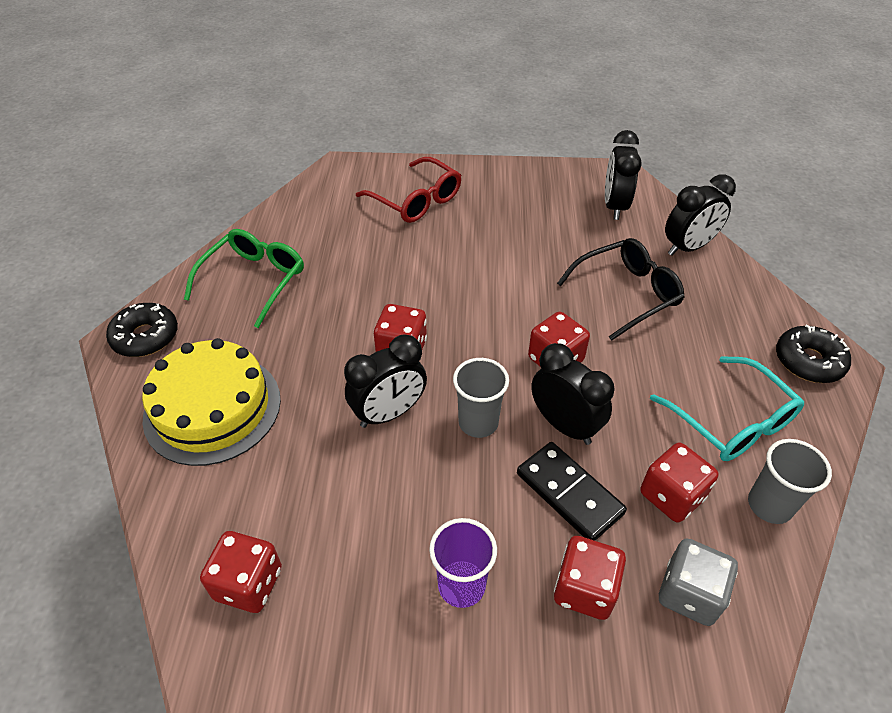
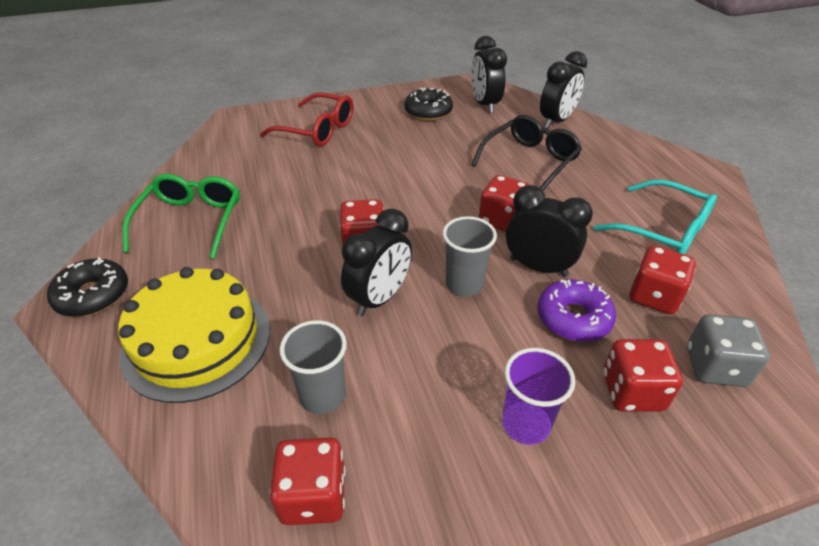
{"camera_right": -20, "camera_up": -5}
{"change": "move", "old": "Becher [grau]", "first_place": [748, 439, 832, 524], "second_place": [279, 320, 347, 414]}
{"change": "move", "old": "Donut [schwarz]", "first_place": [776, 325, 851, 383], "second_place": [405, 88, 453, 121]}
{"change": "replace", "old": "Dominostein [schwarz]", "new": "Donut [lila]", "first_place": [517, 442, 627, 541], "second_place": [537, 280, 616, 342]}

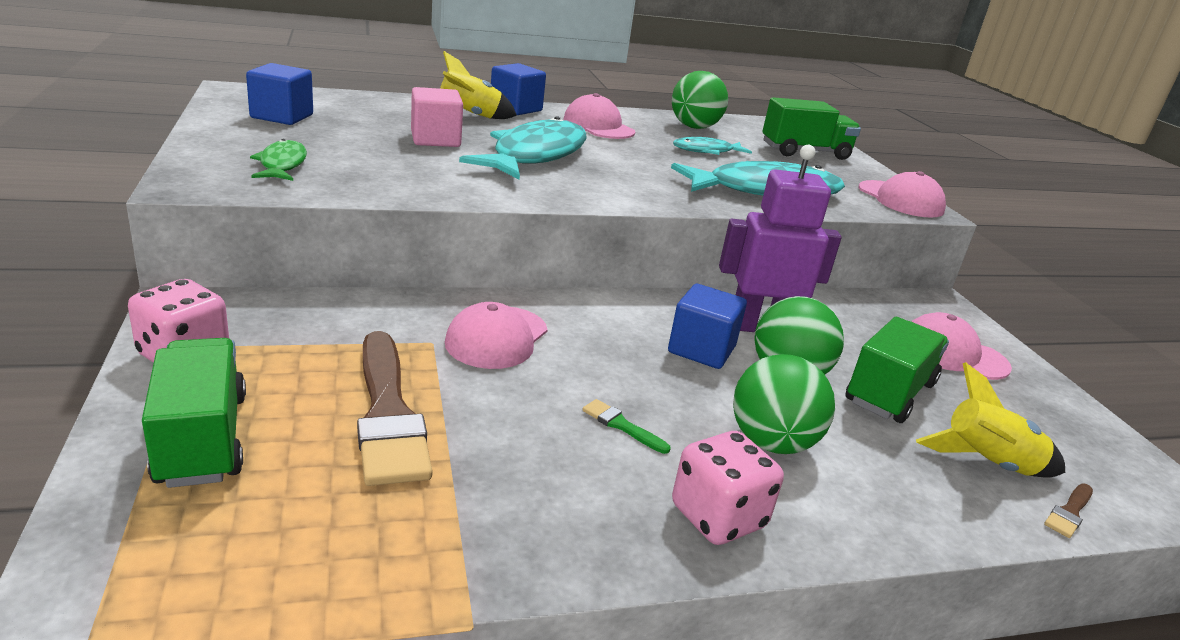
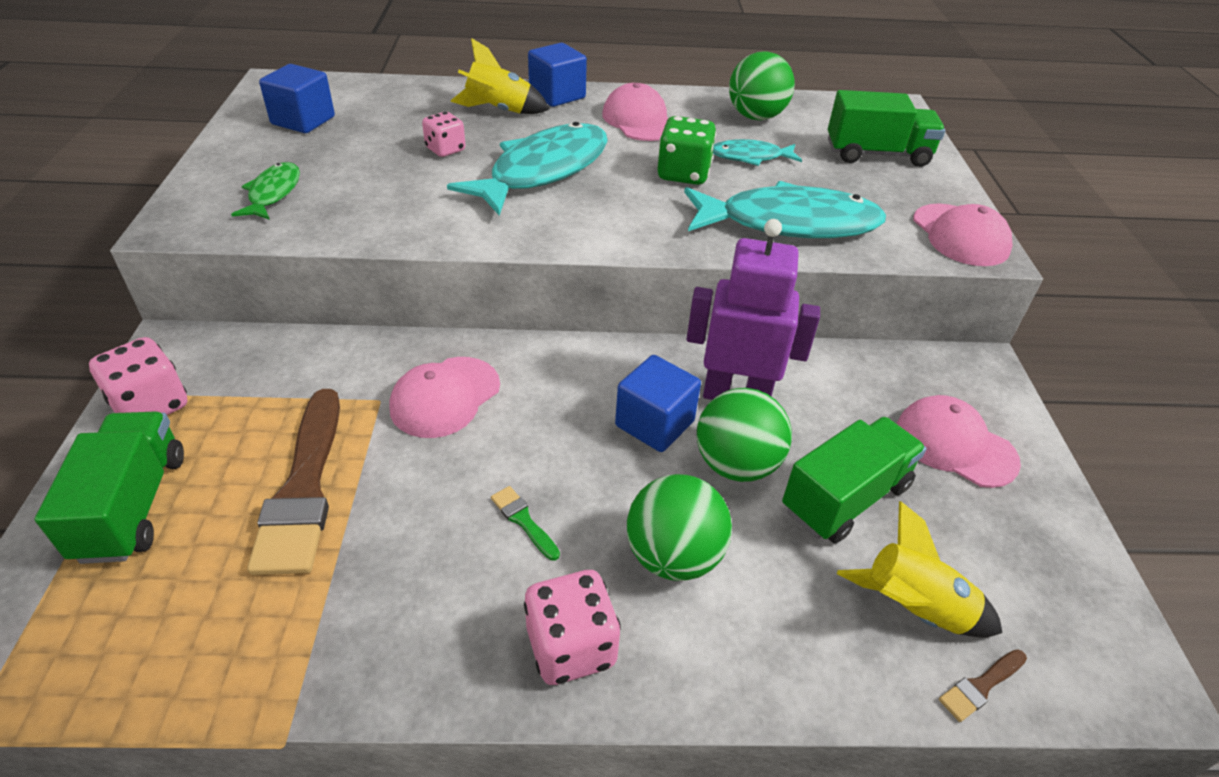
{"camera_right": 15, "camera_up": 15}
{"change": "replace", "old": "Kubus [rosa]", "new": "Spielwürfel [rosa]", "first_place": [411, 87, 463, 147], "second_place": [422, 112, 465, 157]}
{"change": "insert", "new": "Spielwürfel [grün]", "second_place": [657, 116, 717, 185]}

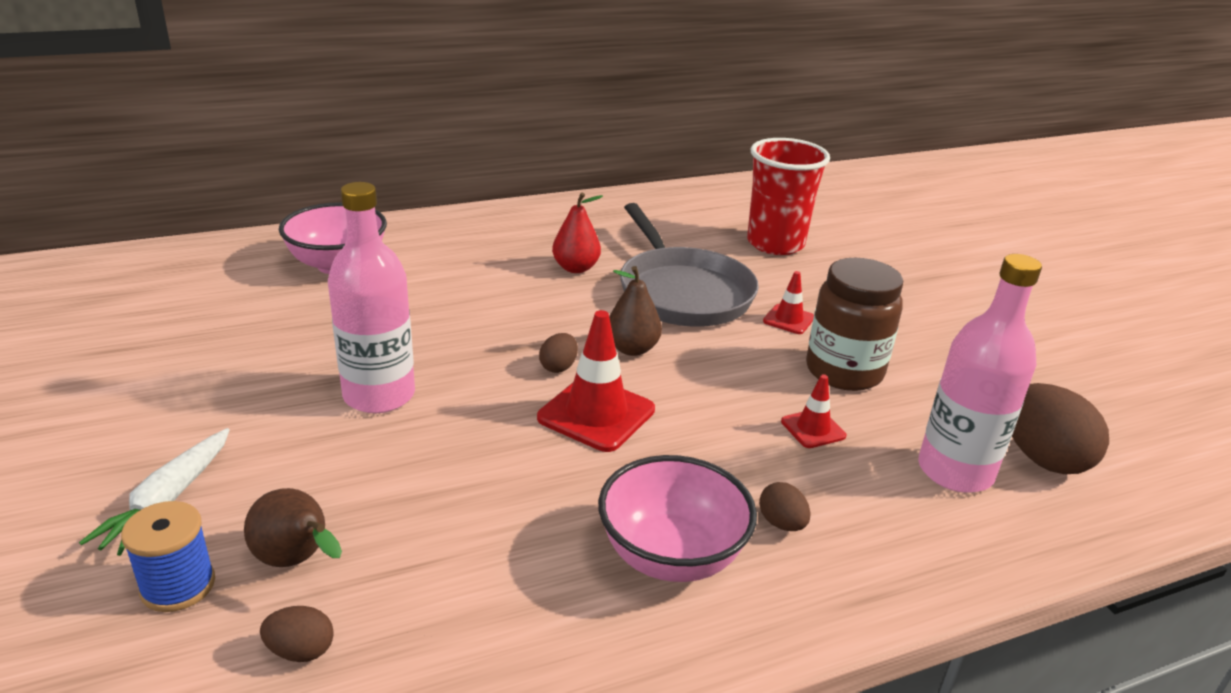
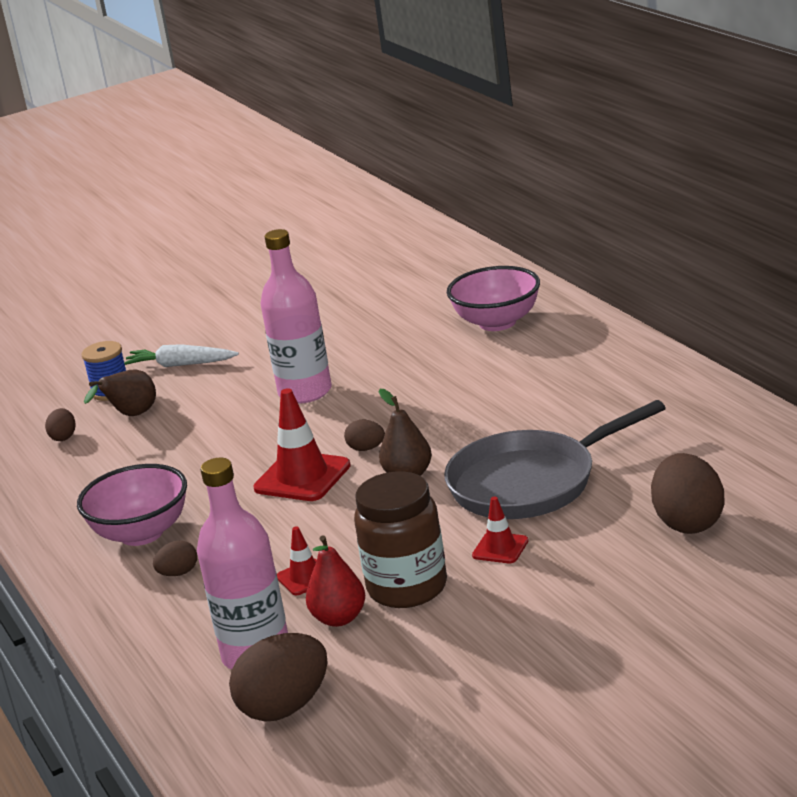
{"camera_right": 90, "camera_up": -5}
{"change": "move", "old": "Birne [rot]", "first_place": [552, 193, 603, 273], "second_place": [306, 535, 365, 627]}
{"change": "replace", "old": "Becher [rot]", "new": "Ei [braun]", "first_place": [747, 138, 830, 255], "second_place": [651, 453, 725, 534]}

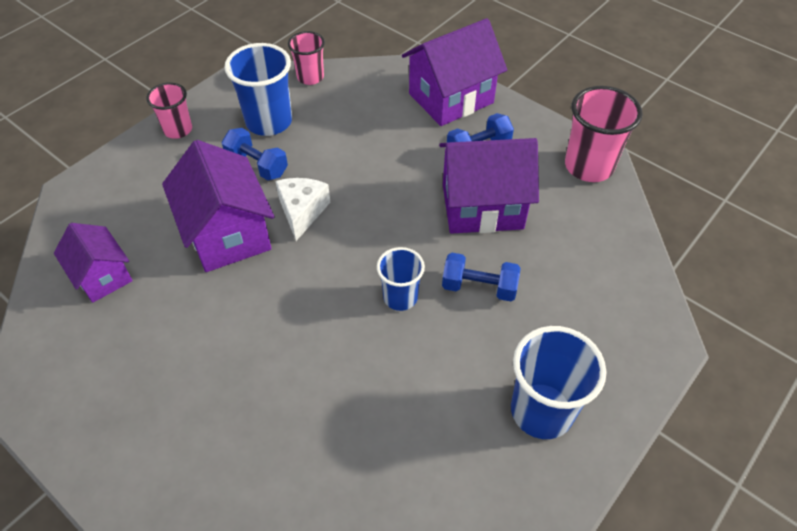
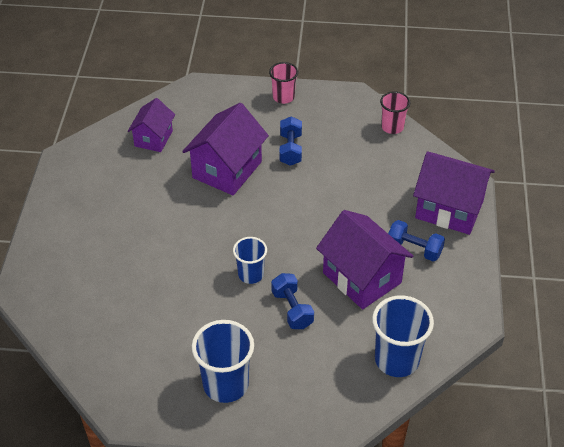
{"camera_right": 55, "camera_up": -5}
{"change": "move", "old": "Becher [blau]", "first_place": [224, 43, 292, 136], "second_place": [372, 296, 434, 377]}
{"change": "delete", "old": "Käse [weiß]", "first_place": [275, 178, 331, 241]}
{"change": "delete", "old": "Becher [rosa]", "first_place": [565, 86, 643, 182]}

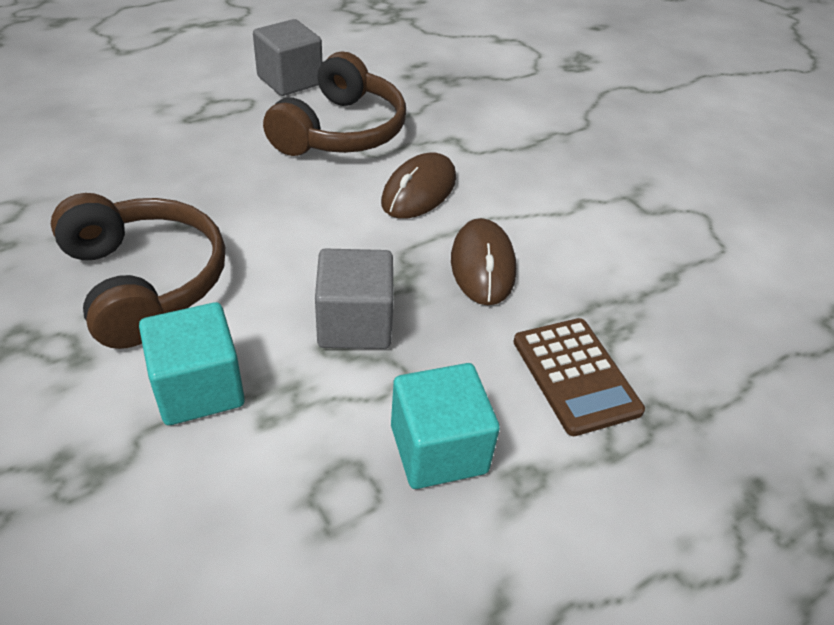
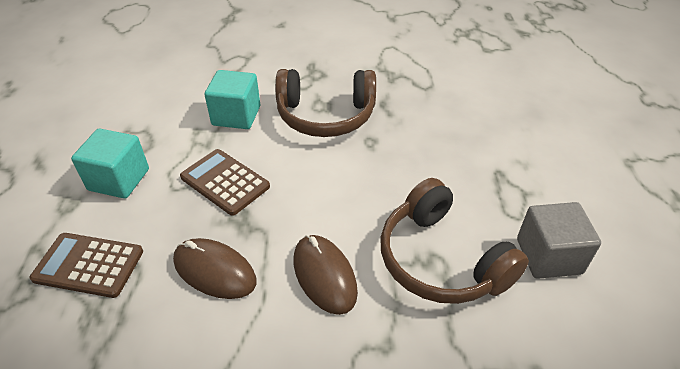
{"camera_right": 125, "camera_up": 0}
{"change": "replace", "old": "Kubus [grau]", "new": "Taschenrechner [braun]", "first_place": [315, 248, 394, 349], "second_place": [180, 149, 270, 216]}

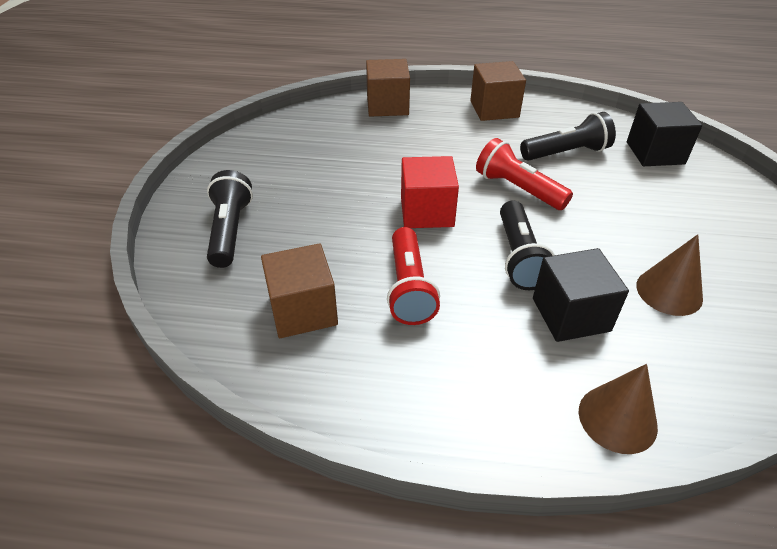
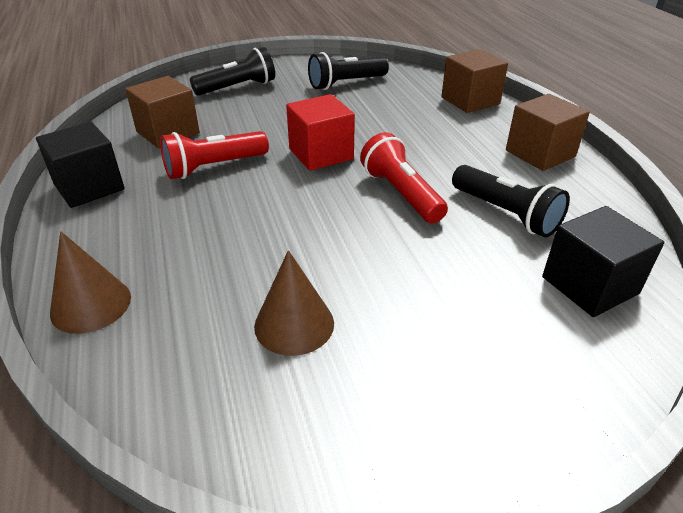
{"camera_right": 65, "camera_up": -5}
{"change": "move", "old": "Kubus [schwarz]", "first_place": [533, 248, 629, 342], "second_place": [36, 122, 125, 208]}
{"change": "move", "old": "Taschenlampe [schwarz]", "first_place": [500, 200, 555, 290], "second_place": [308, 52, 389, 90]}
{"change": "rotate", "old": "Taschenlampe [rot]", "first_place": [476, 138, 573, 210], "second_place": [360, 132, 448, 223], "degrees": -45}

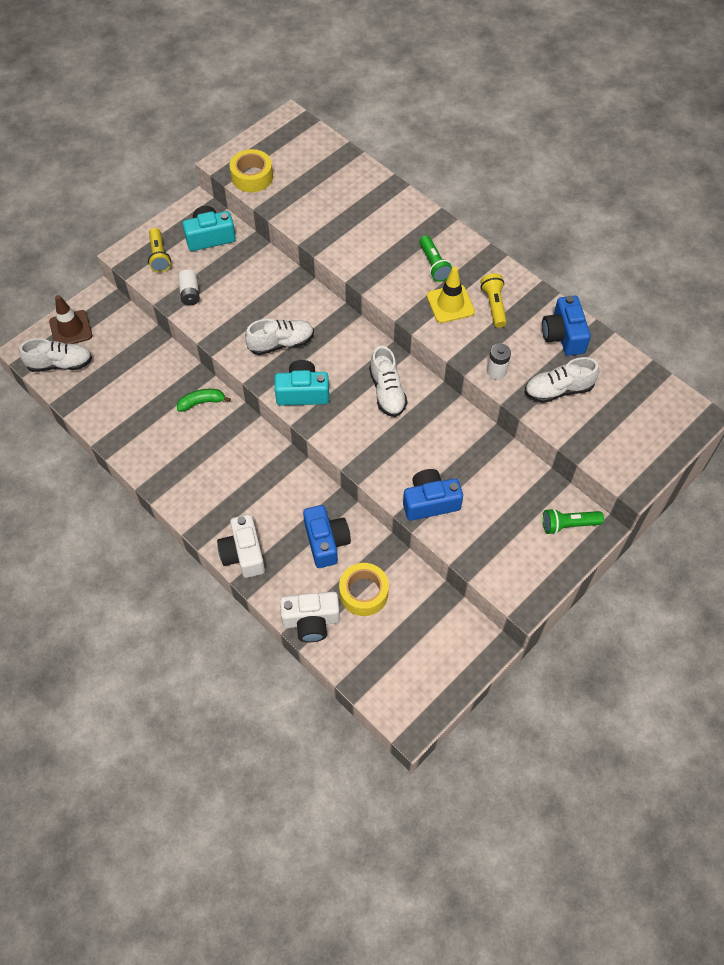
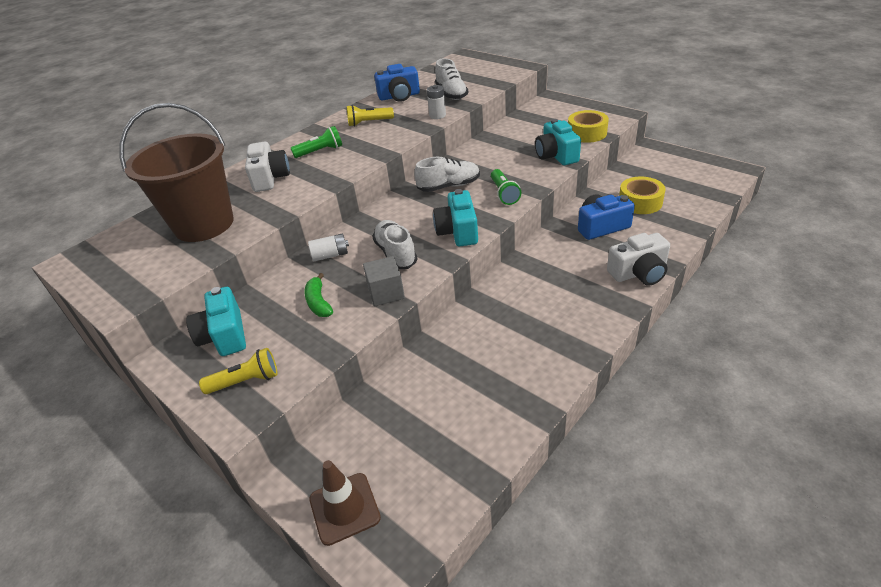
{"camera_right": -90, "camera_up": -20}
{"change": "insert", "new": "Eimer [braun]", "second_place": [119, 103, 234, 242]}
{"change": "move", "old": "Kamera [weiß]", "first_place": [280, 592, 340, 642], "second_place": [245, 142, 290, 192]}
{"change": "move", "old": "Banane [grün]", "first_place": [177, 389, 231, 412], "second_place": [304, 273, 333, 317]}
{"change": "move", "old": "Batterie [weiß]", "first_place": [178, 270, 200, 305], "second_place": [308, 234, 349, 261]}
{"change": "insert", "new": "Kubus [grau]", "second_place": [363, 256, 405, 306]}
{"change": "move", "old": "Taschenlampe [grün]", "first_place": [543, 508, 604, 535], "second_place": [491, 169, 521, 205]}
{"change": "recolor", "old": "Kamera [blau]", "new": "Kamera [türkis]", "first_place": [403, 469, 463, 521], "second_place": [535, 119, 581, 165]}
{"change": "move", "old": "Klebeband [gelb]", "first_place": [230, 149, 273, 192], "second_place": [568, 110, 609, 143]}
{"change": "delete", "old": "Schuh [weiß]", "first_place": [19, 338, 92, 372]}
{"change": "delete", "old": "Leitkegel [gelb]", "first_place": [427, 267, 475, 323]}

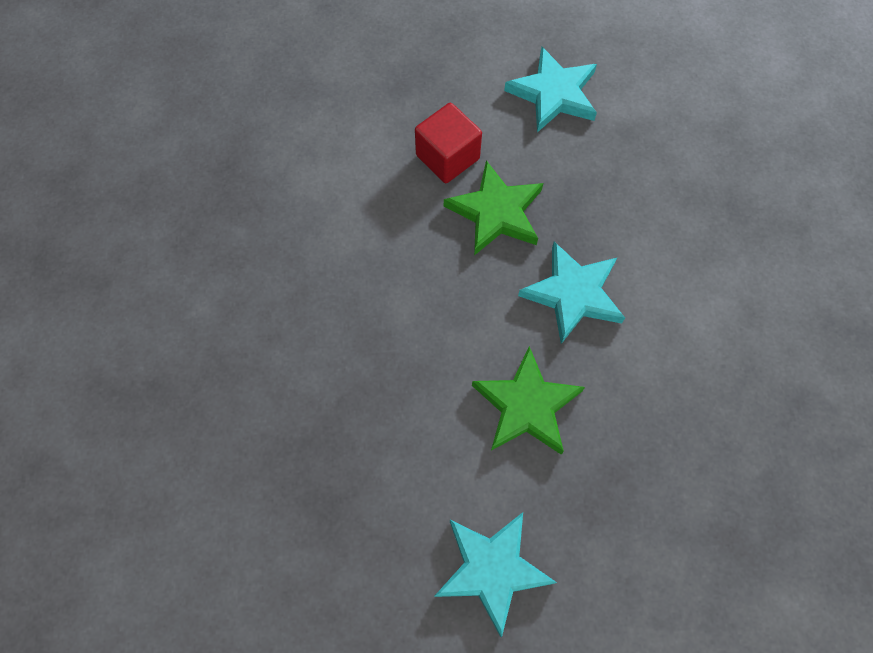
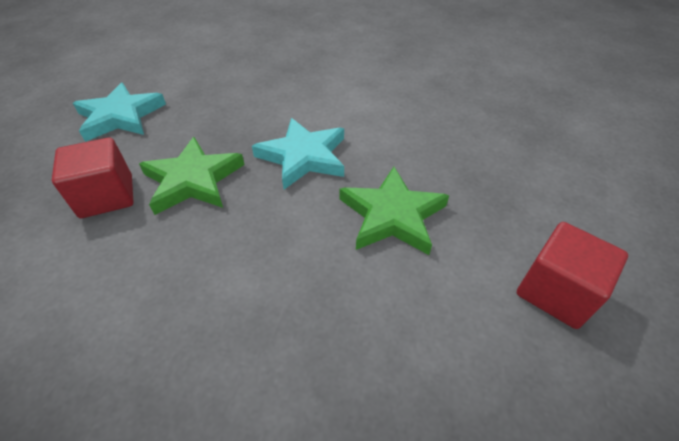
{"camera_right": -70, "camera_up": -20}
{"change": "replace", "old": "Stern [türkis]", "new": "Kubus [rot]", "first_place": [434, 512, 557, 637], "second_place": [517, 222, 628, 329]}

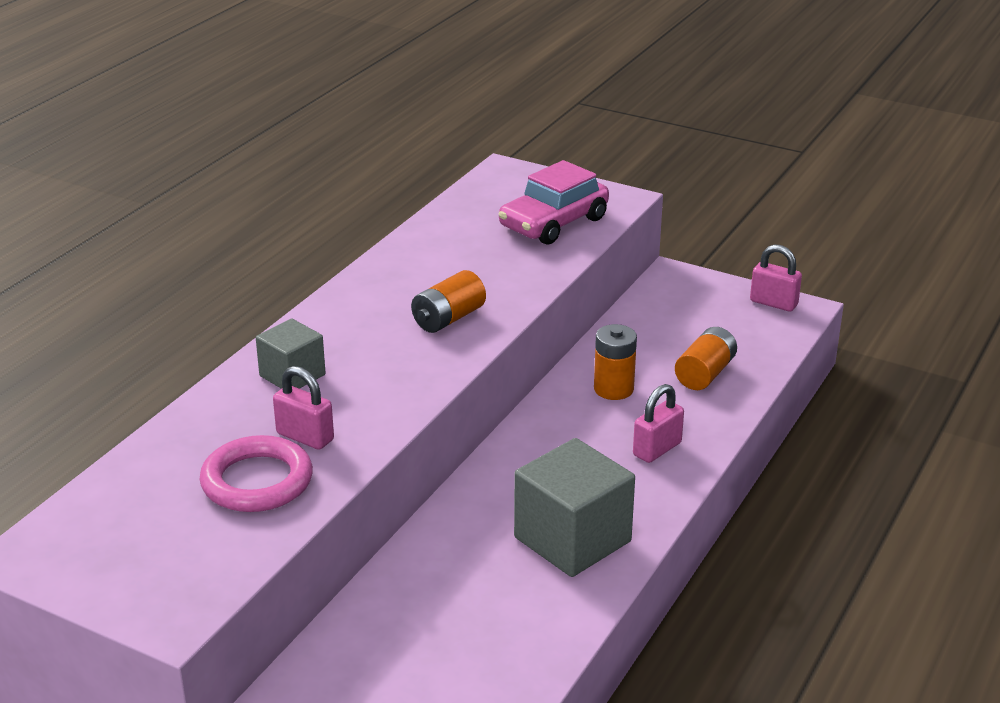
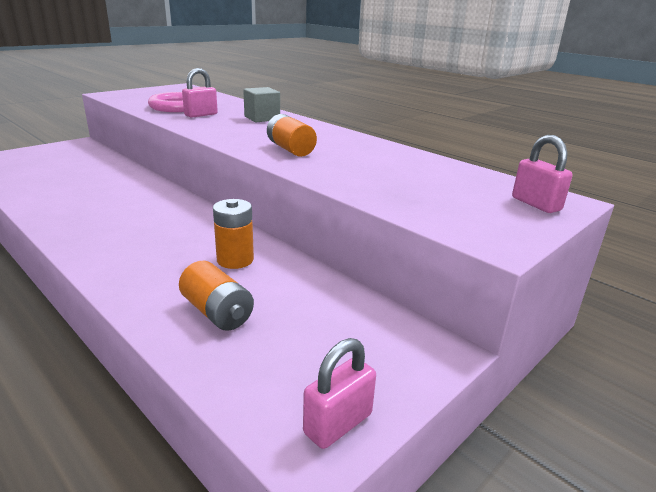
{"camera_right": 105, "camera_up": -5}
{"change": "move", "old": "Vorhängeschloss [rosa]", "first_place": [633, 384, 684, 463], "second_place": [512, 135, 573, 213]}
{"change": "delete", "old": "Auto [rosa]", "first_place": [499, 160, 609, 245]}
{"change": "delete", "old": "Kubus [grau]", "first_place": [514, 438, 635, 577]}

